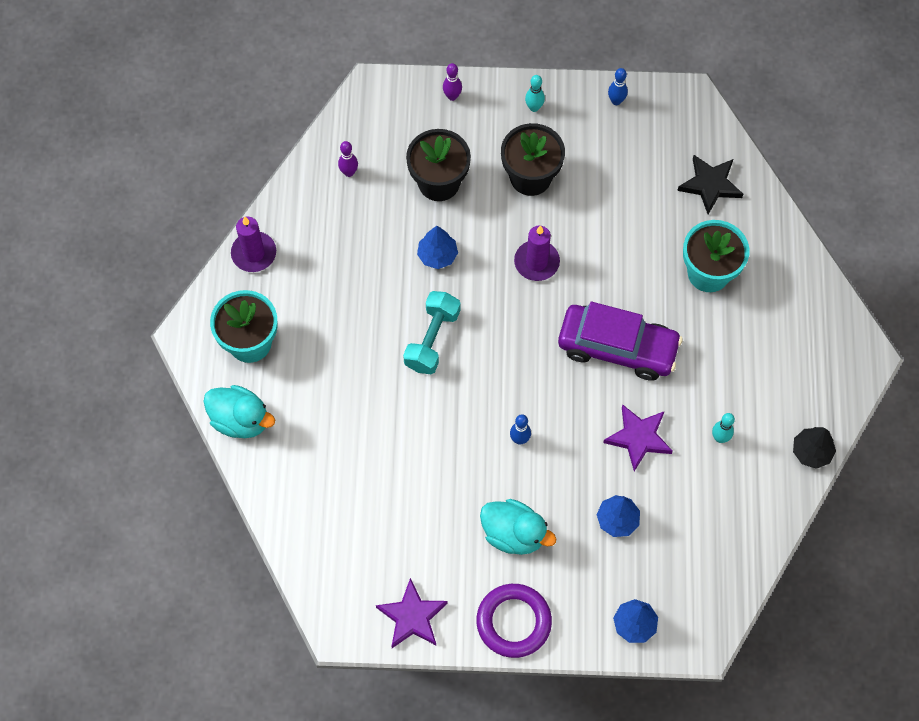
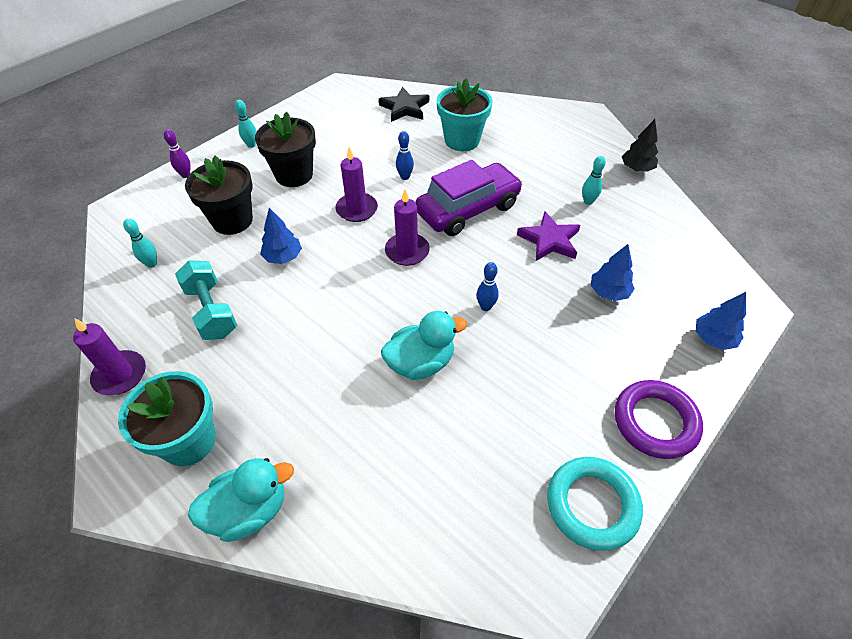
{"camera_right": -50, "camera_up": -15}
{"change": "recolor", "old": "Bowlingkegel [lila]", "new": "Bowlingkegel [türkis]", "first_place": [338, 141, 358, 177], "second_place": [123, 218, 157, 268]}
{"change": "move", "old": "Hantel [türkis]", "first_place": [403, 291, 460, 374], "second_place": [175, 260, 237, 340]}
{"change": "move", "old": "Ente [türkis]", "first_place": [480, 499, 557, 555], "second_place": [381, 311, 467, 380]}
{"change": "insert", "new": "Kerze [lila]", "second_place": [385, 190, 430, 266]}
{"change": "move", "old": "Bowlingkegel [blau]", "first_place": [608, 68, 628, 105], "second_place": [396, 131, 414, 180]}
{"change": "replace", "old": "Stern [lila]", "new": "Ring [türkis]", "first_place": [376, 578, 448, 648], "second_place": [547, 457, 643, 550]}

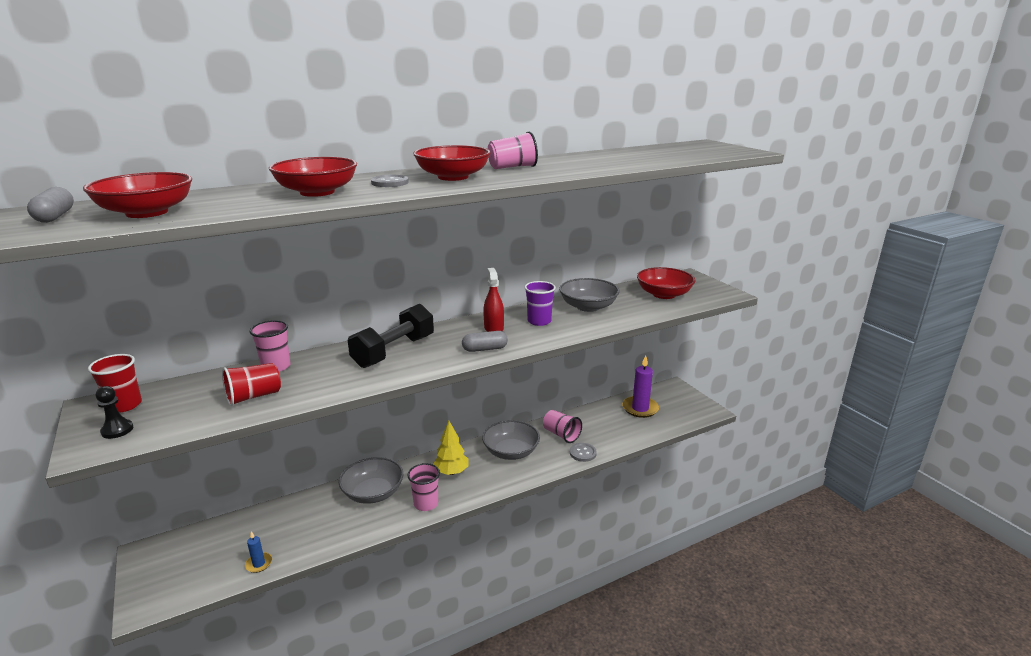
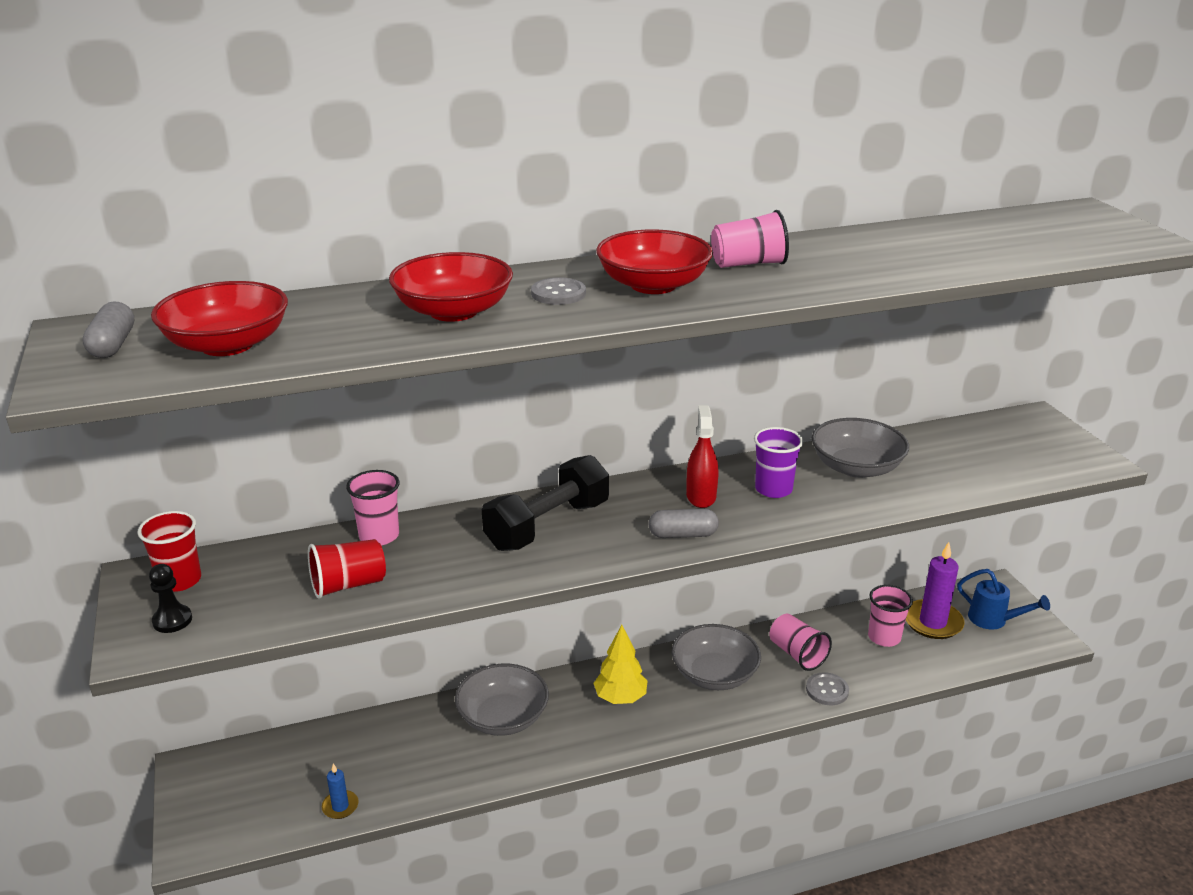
{"camera_right": 10, "camera_up": 5}
{"change": "move", "old": "Becher [rosa]", "first_place": [407, 463, 440, 511], "second_place": [868, 585, 913, 647]}
{"change": "insert", "new": "Gießkanne [blau]", "second_place": [957, 569, 1050, 630]}
{"change": "delete", "old": "Schüssel [rot]", "first_place": [637, 267, 695, 299]}

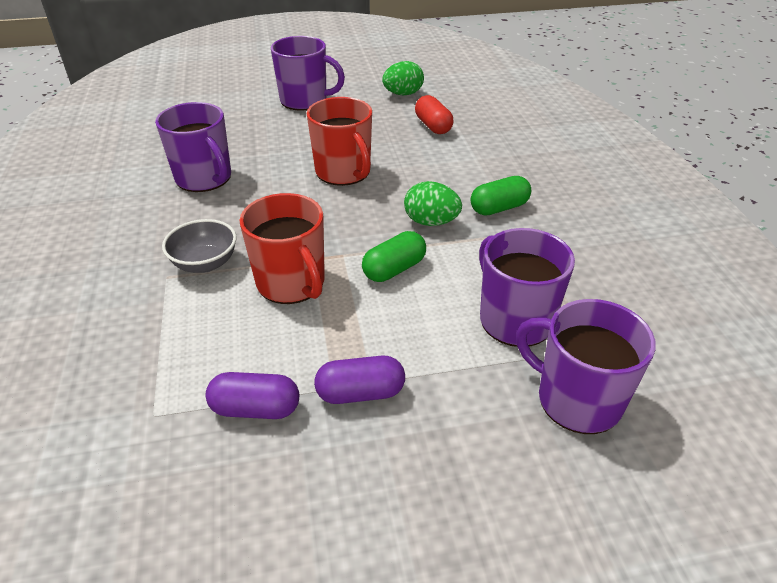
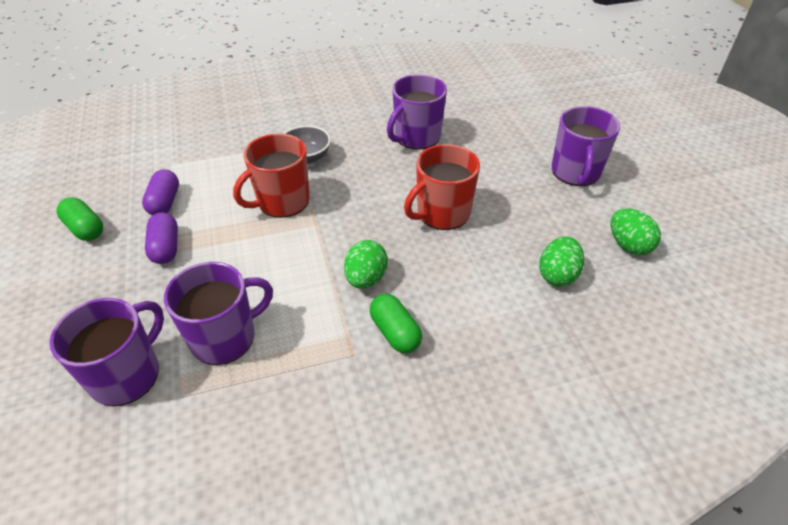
{"camera_right": 85, "camera_up": 5}
{"change": "move", "old": "Kapsel [grün]", "first_place": [362, 231, 426, 282], "second_place": [57, 197, 103, 241]}
{"change": "replace", "old": "Kapsel [rot]", "new": "Ei [grün]", "first_place": [415, 95, 453, 134], "second_place": [539, 236, 584, 287]}

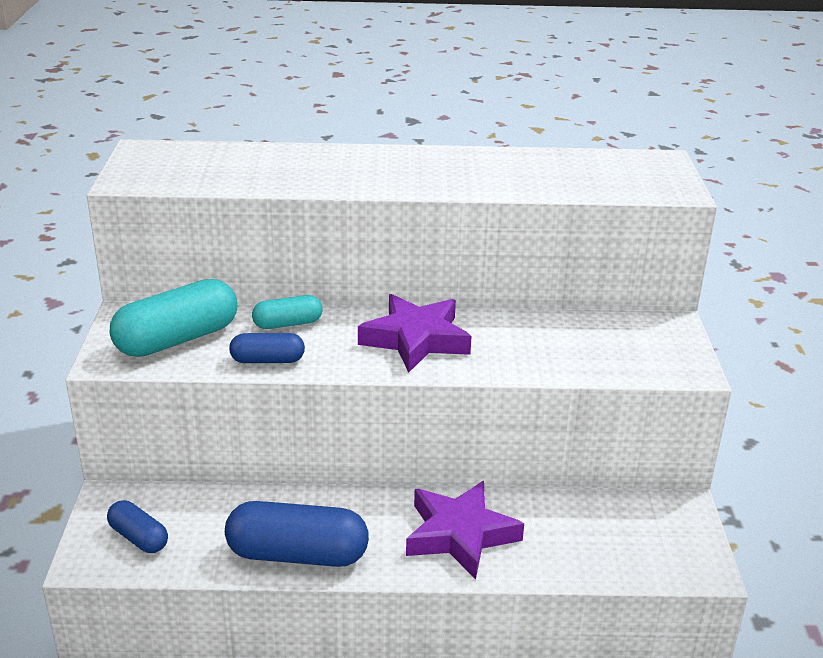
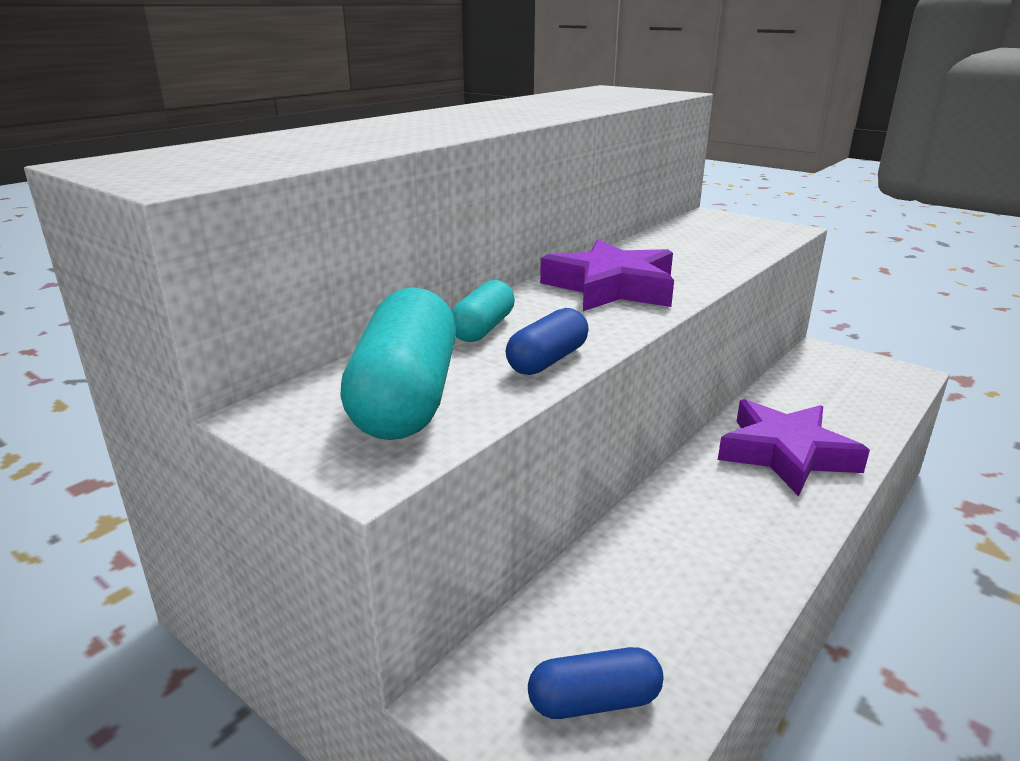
{"camera_right": -50, "camera_up": -5}
{"change": "delete", "old": "Kapsel [blau]", "first_place": [225, 501, 369, 567]}

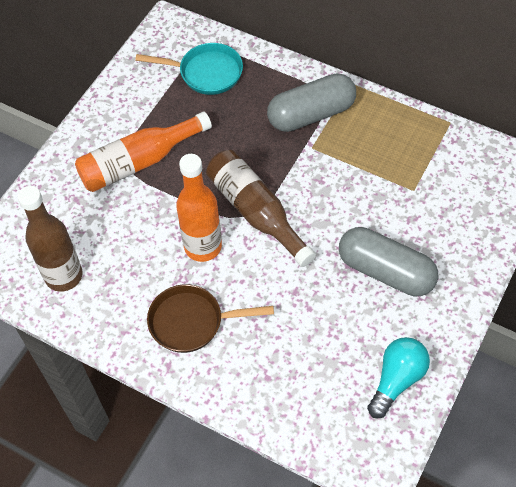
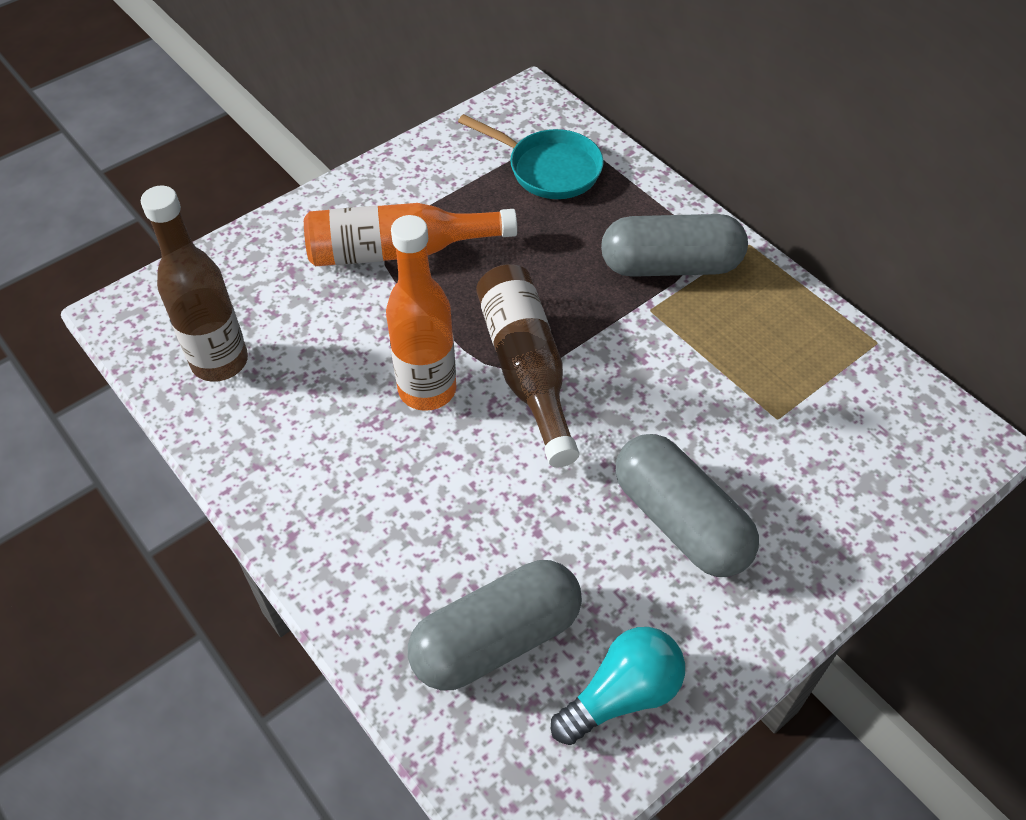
{"camera_right": 20, "camera_up": -5}
{"change": "insert", "new": "Kapsel [grau]", "second_place": [408, 560, 582, 691]}
{"change": "delete", "old": "Pfanne [braun]", "first_place": [147, 284, 274, 353]}

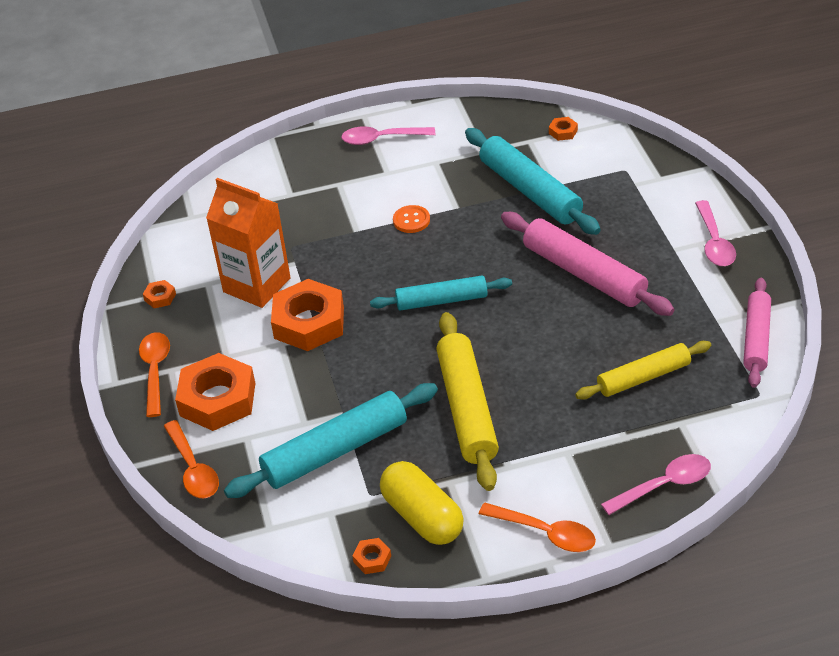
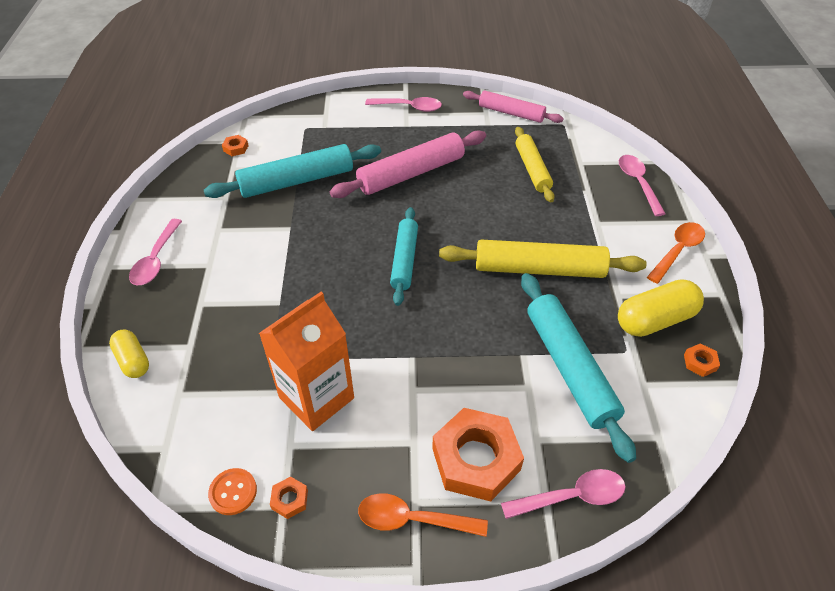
{"camera_right": -80, "camera_up": 5}
{"change": "insert", "new": "Kapsel [gelb]", "second_place": [109, 329, 149, 378]}
{"change": "move", "old": "Knopf [orange]", "first_place": [393, 205, 430, 233], "second_place": [208, 468, 257, 515]}
{"change": "recolor", "old": "Löffel [orange]", "new": "Löffel [rosa]", "first_place": [164, 420, 219, 498], "second_place": [501, 469, 625, 519]}
{"change": "delete", "old": "Sechskantmutter [orange]", "first_place": [271, 279, 344, 351]}

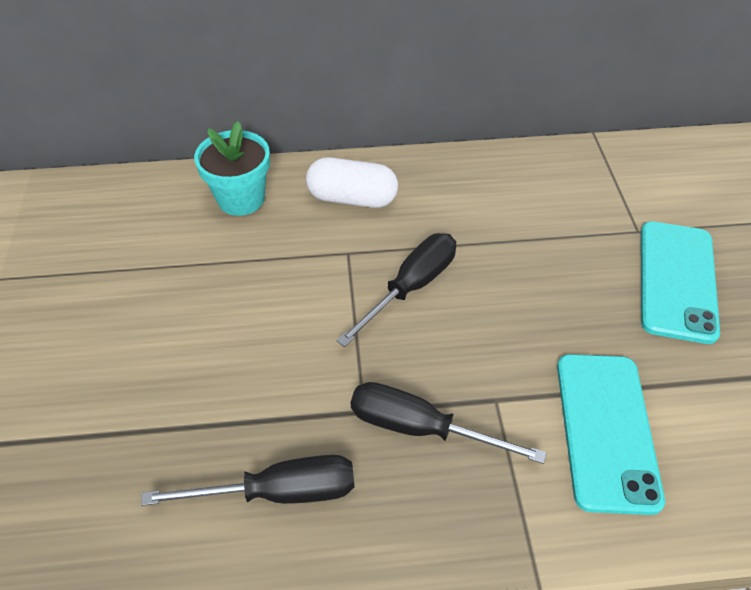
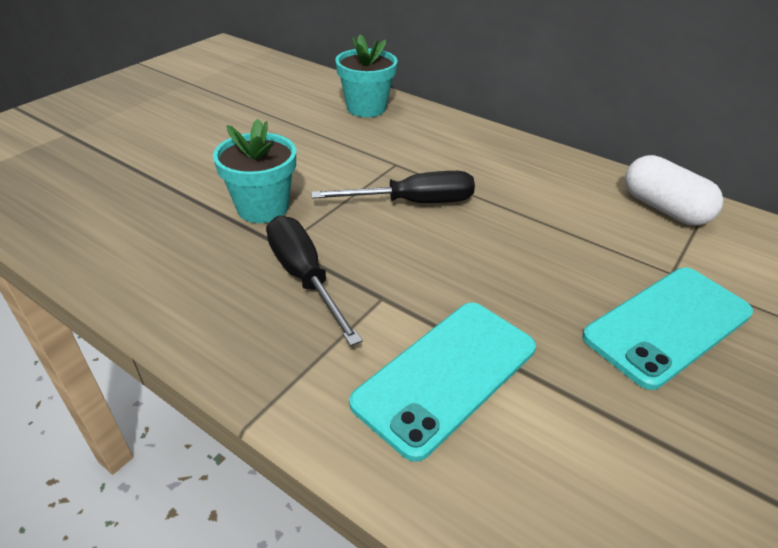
{"camera_right": 40, "camera_up": -10}
{"change": "insert", "new": "Blumentopf [türkis]", "second_place": [213, 119, 296, 223]}
{"change": "move", "old": "Kapsel [weiß]", "first_place": [306, 157, 398, 208], "second_place": [625, 155, 723, 226]}
{"change": "delete", "old": "Schraubenzieher [schwarz]", "first_place": [141, 455, 354, 506]}

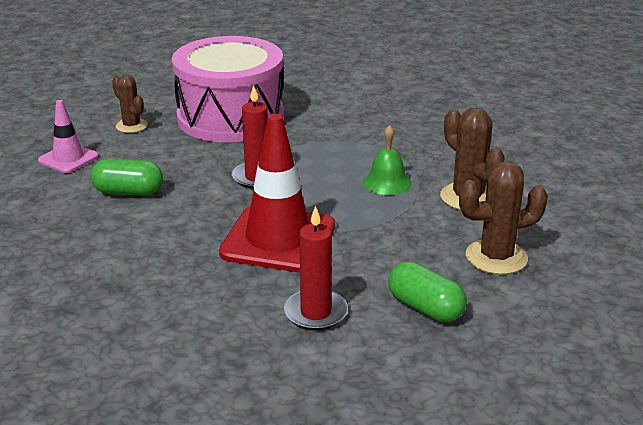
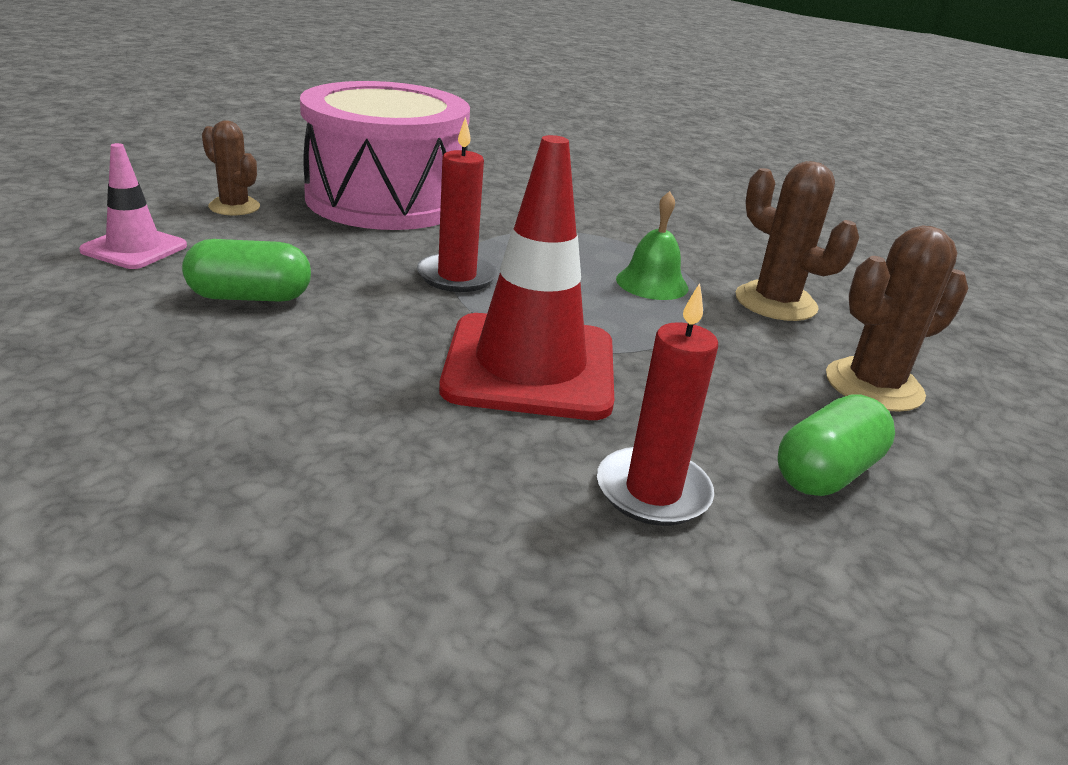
{"camera_right": -15, "camera_up": 0}
{"change": "rotate", "old": "Kapsel [grün]", "first_place": [388, 261, 467, 322], "second_place": [777, 394, 895, 496], "degrees": -75}

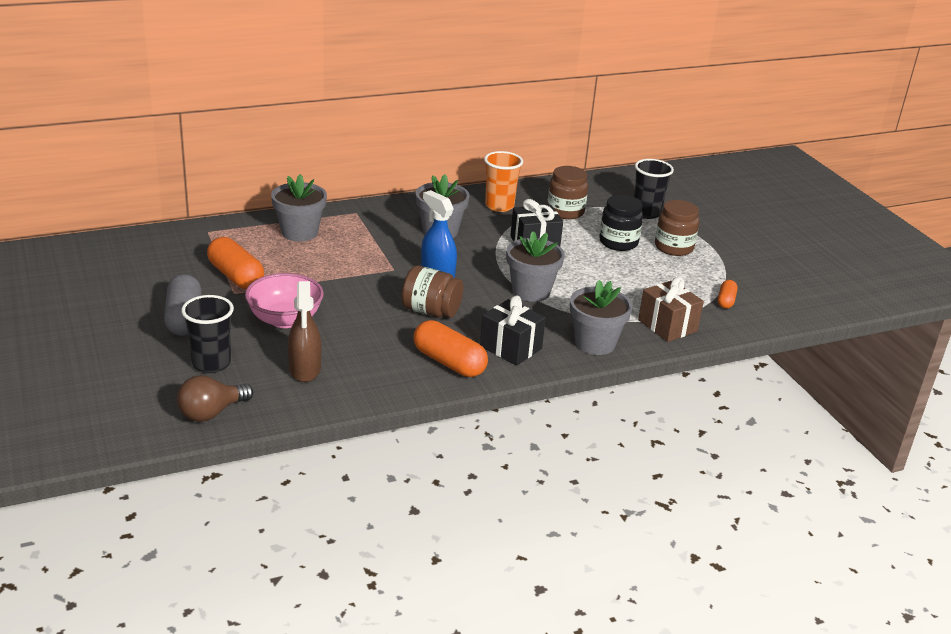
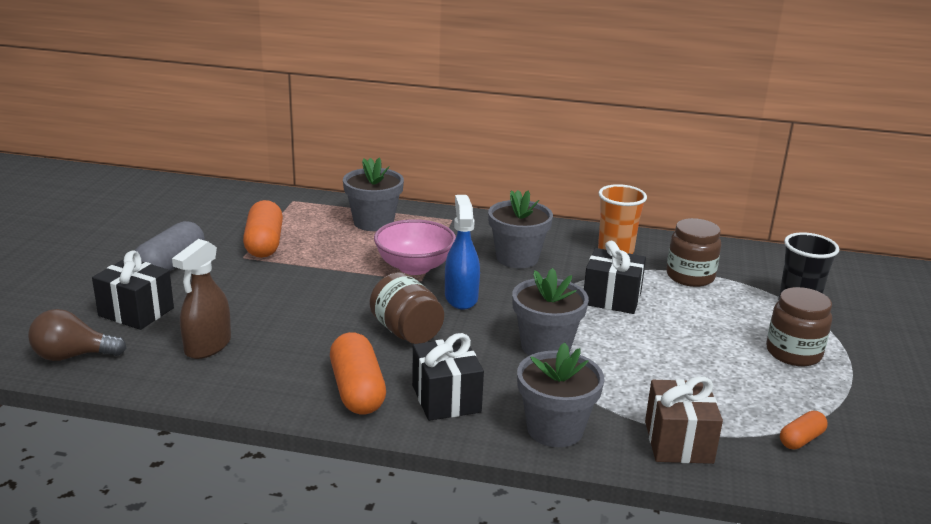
{"camera_right": 35, "camera_up": -5}
{"change": "replace", "old": "Becher [schwarz]", "new": "Geschenk [schwarz]", "first_place": [181, 295, 234, 373], "second_place": [92, 250, 174, 330]}
{"change": "move", "old": "Schüssel [rosa]", "first_place": [245, 273, 324, 328], "second_place": [374, 219, 456, 275]}
{"change": "delete", "old": "Einmachglas [schwarz]", "first_place": [599, 195, 643, 251]}

